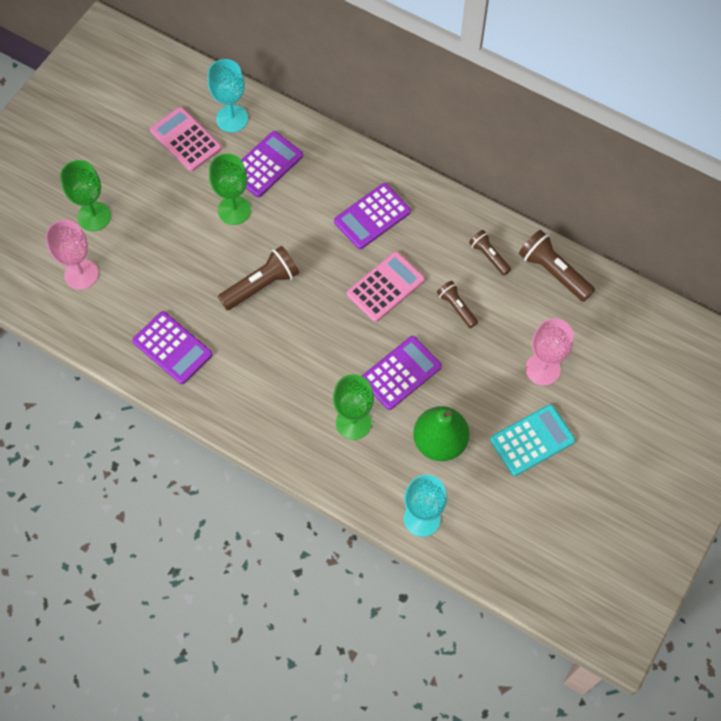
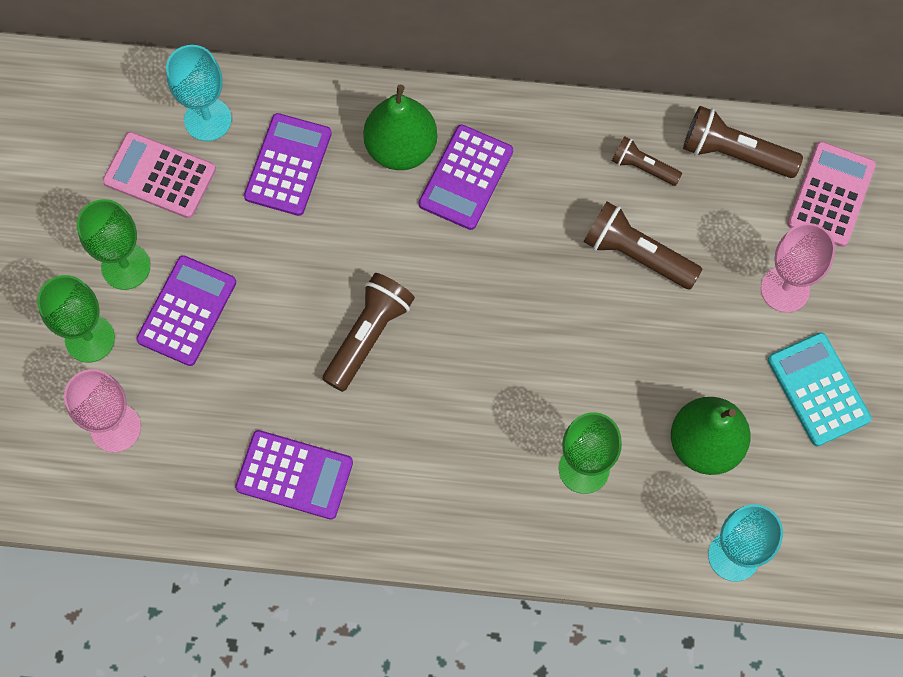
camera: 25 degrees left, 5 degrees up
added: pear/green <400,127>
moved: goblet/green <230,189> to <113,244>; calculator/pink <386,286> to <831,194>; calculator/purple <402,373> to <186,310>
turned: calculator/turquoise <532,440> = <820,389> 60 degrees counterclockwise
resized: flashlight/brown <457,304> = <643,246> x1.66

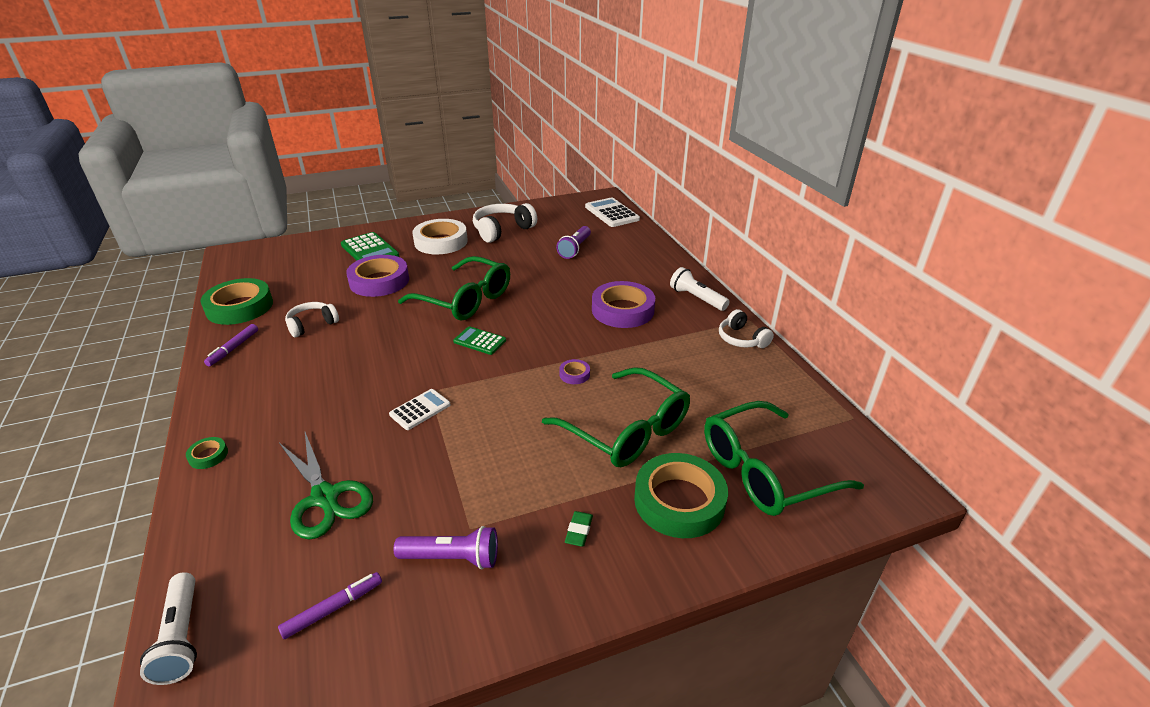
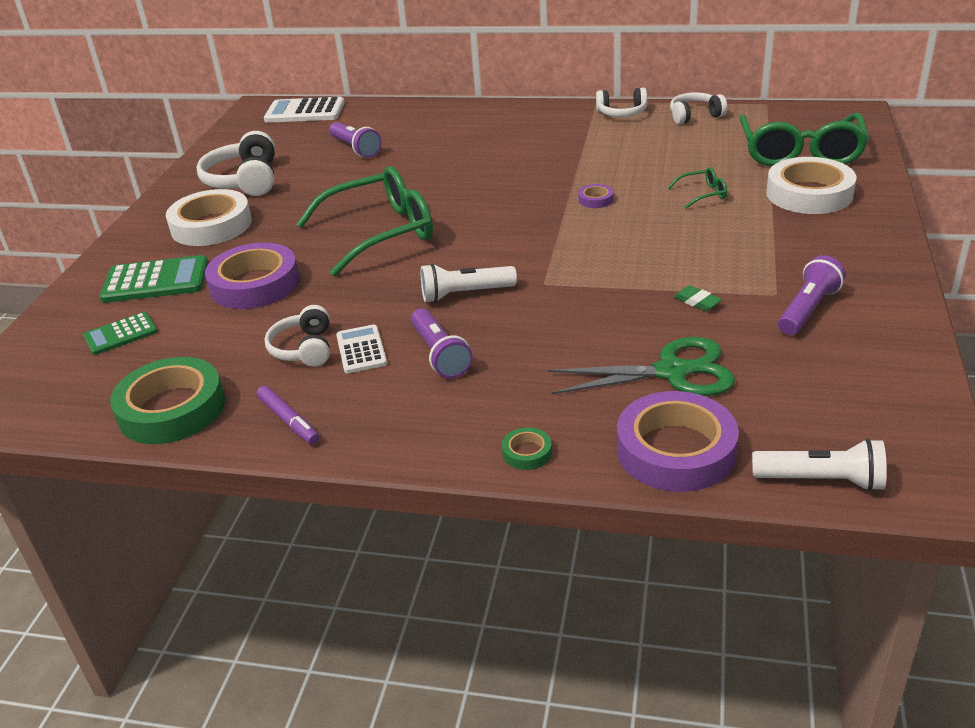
camera: 55 degrees left, 0 degrees up
removed: marker/purple <330,605>
added: flashlight/purple <442,343>; headphones/white <698,108>
moved: calculator/white <420,409> to <361,349>; calculator/green <479,340> to <120,333>; eraser/green <579,529> to <698,298>; tape/purple <623,304> to <678,441>; flashlight/white <700,289> to <469,283>
recoloured: tape/green <681,495> to tape/white <811,185>
resized: glasses/green <616,417> = <697,188> x0.42

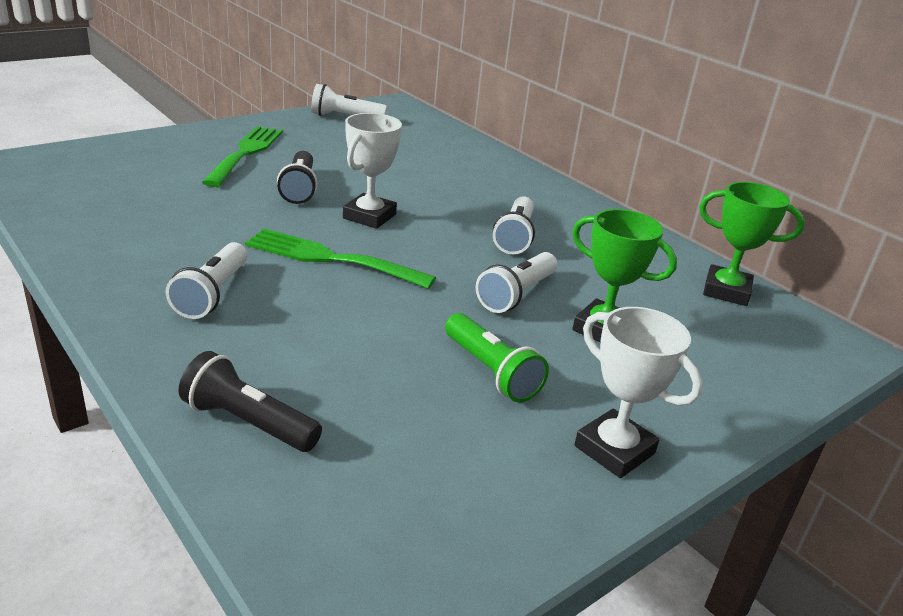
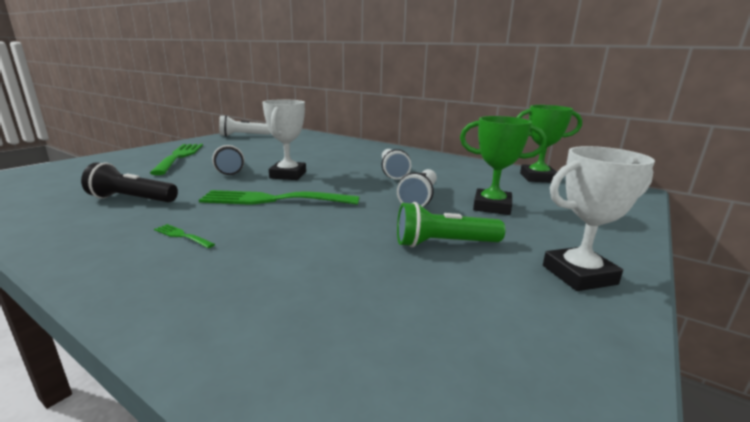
camera: 15 degrees left, 10 degrees down
moved: flashlight/black <250,401> to <129,182>
replaced: flashlight/white <207,280> to fork/green <184,236>
turned: flashlight/green <497,357> = <451,224> 135 degrees clockwise; trophy/white <638,392> = <599,218> 45 degrees counterclockwise

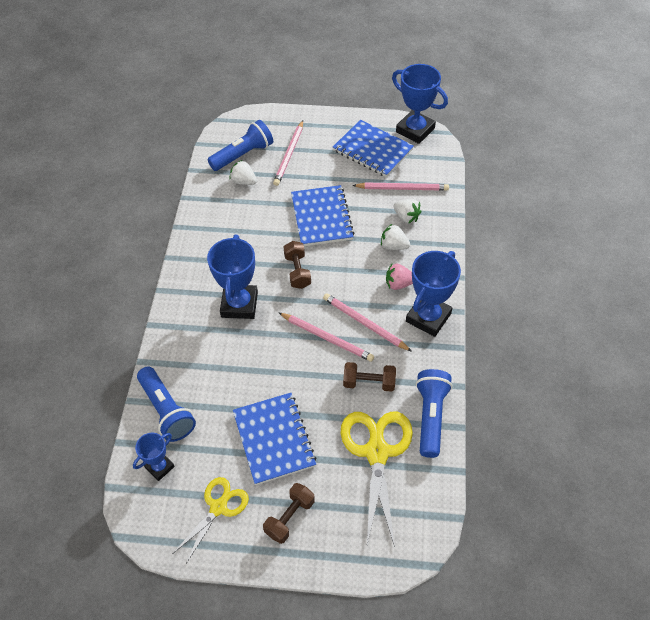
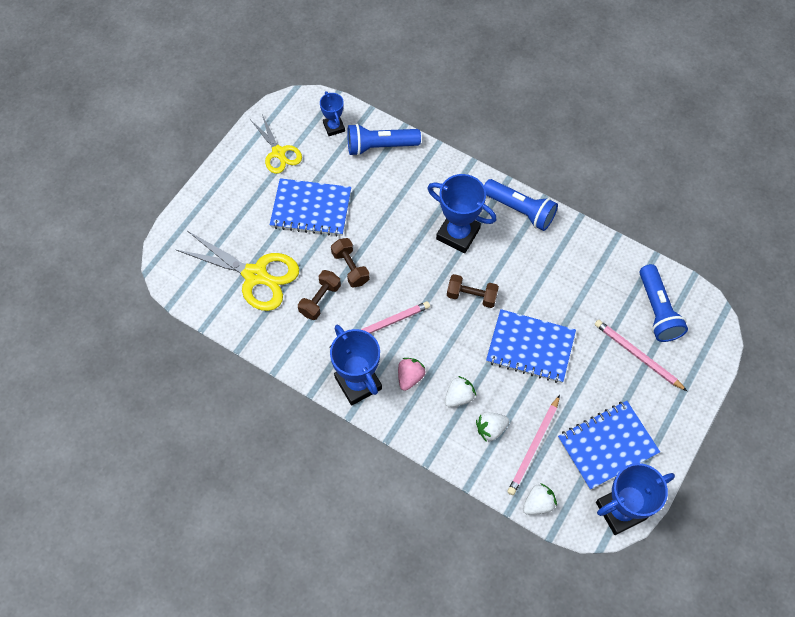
camera: 115 degrees right, 10 degrees up
removed: pencil/pink <326,337>
moved: strawberry/white <243,172> to <540,499>; dumbbell/brown <289,513> to <350,263>; flashlight/blue <434,413> to <521,205>

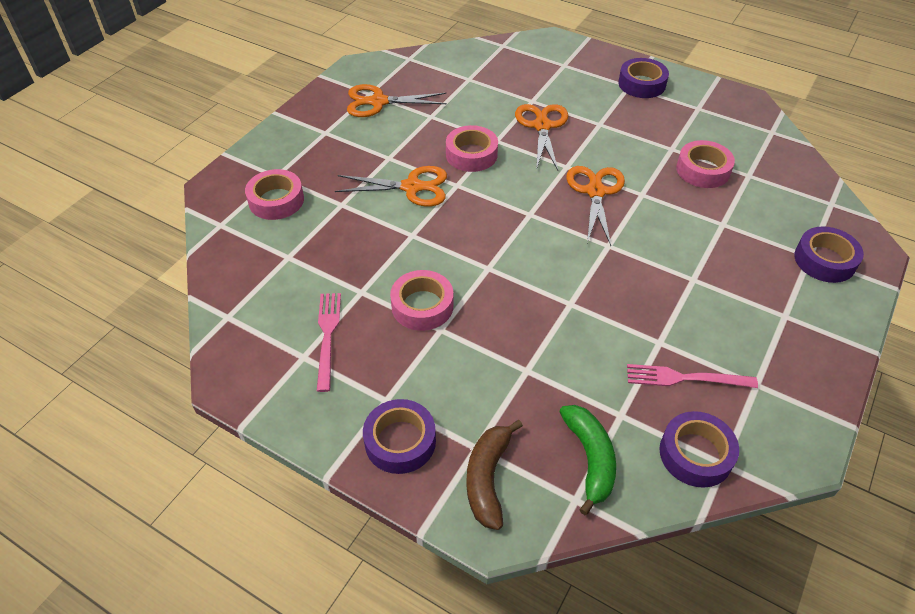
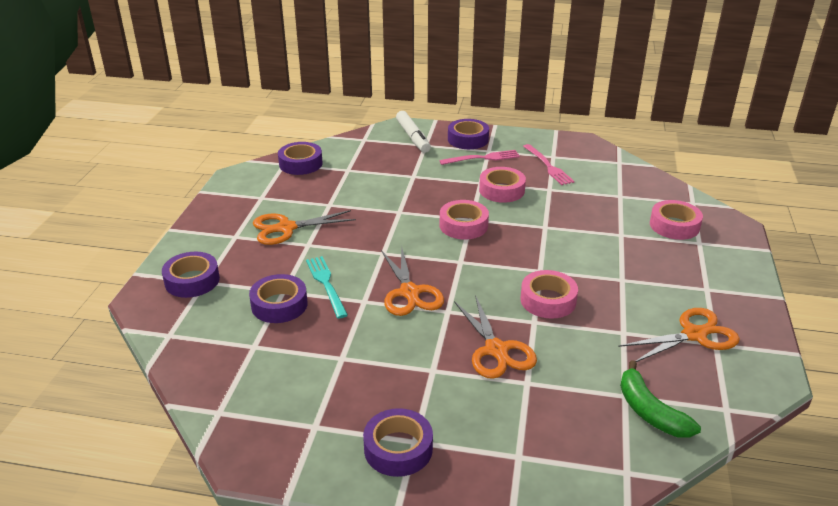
camera: 160 degrees right, 15 degrees down
added: tape/purple <278,298>; fork/turquoise <327,287>
moved: scissors/orange <391,186> to <304,227>; banana/green <587,460> to <660,399>; fork/pink <692,376> to <479,157>; tape/pink <705,164> to <464,219>
replaced: banana/brown <494,475> to marker/white <413,132>

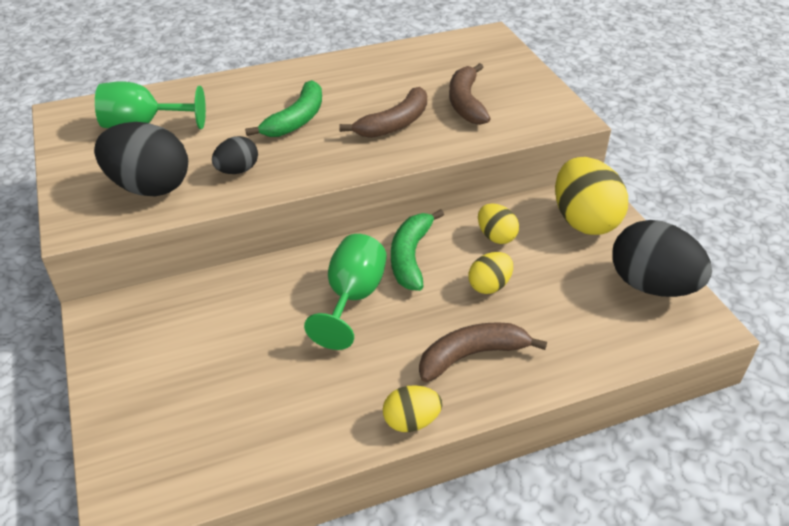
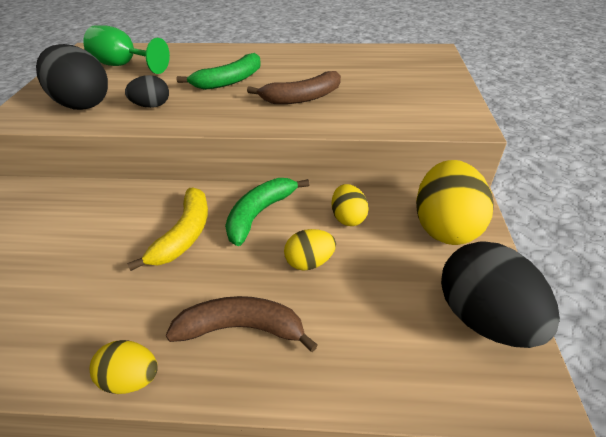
camera: 25 degrees right, 0 degrees up
removed: banana/brown <470,94>
replaced: goblet/green <345,292> to banana/yellow <167,229>

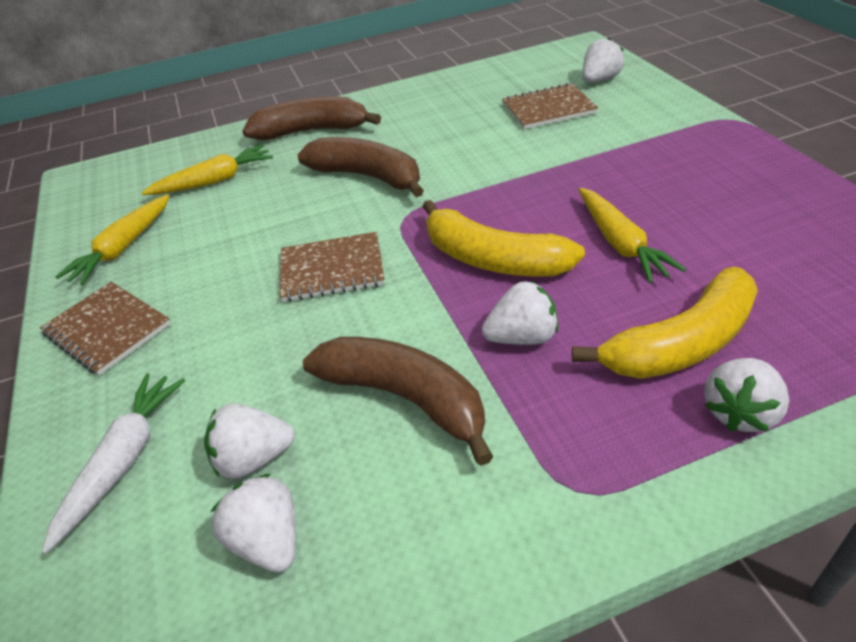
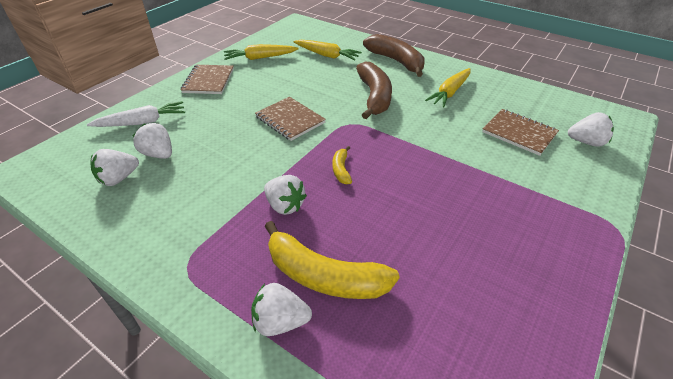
camera: 50 degrees right, 0 degrees up
removed: banana/brown <398,401>
moved: carrot/yellow <632,235> to <448,87>
turned: strawberry/white <253,523> = <114,167> 150 degrees counterclockwise
resized: banana/yellow <503,238> = <342,165> x0.47

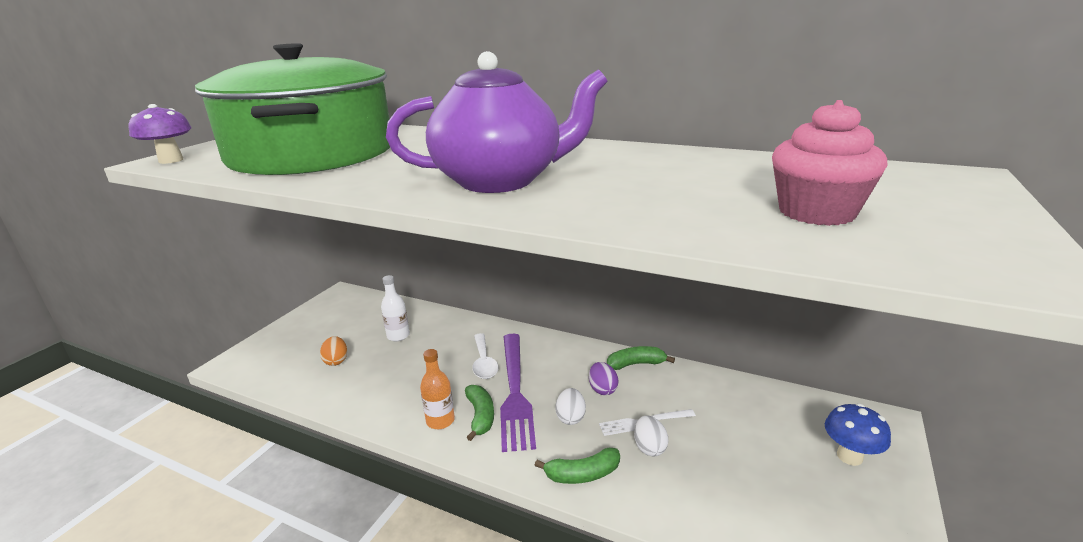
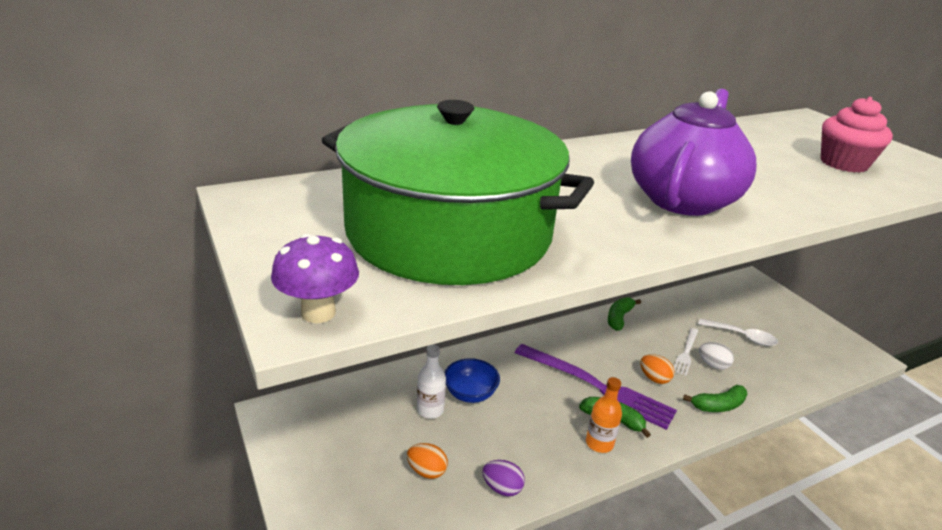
camera: 55 degrees left, 5 degrees up
removed: mushroom/blue <858,434>
added: bowl/blue <472,380>
moved: spoon/white <485,356> to <738,332>; egg/purple <604,378> to <503,478>
recoloured: egg/white <570,406> to egg/orange <657,369>
turned: banana/green <577,466> = <715,398> 45 degrees clockwise

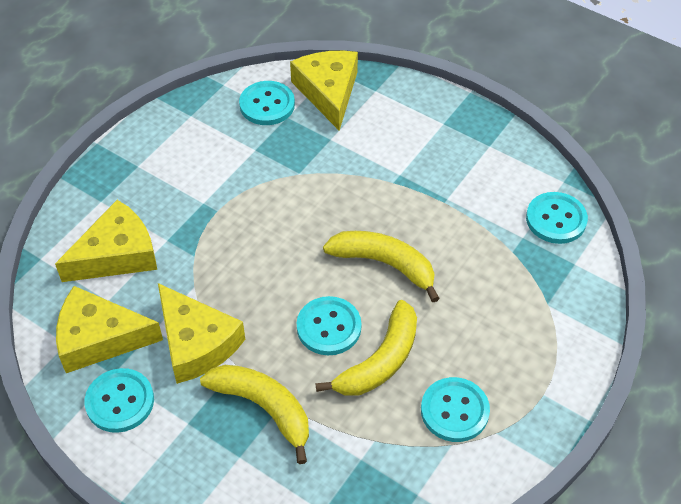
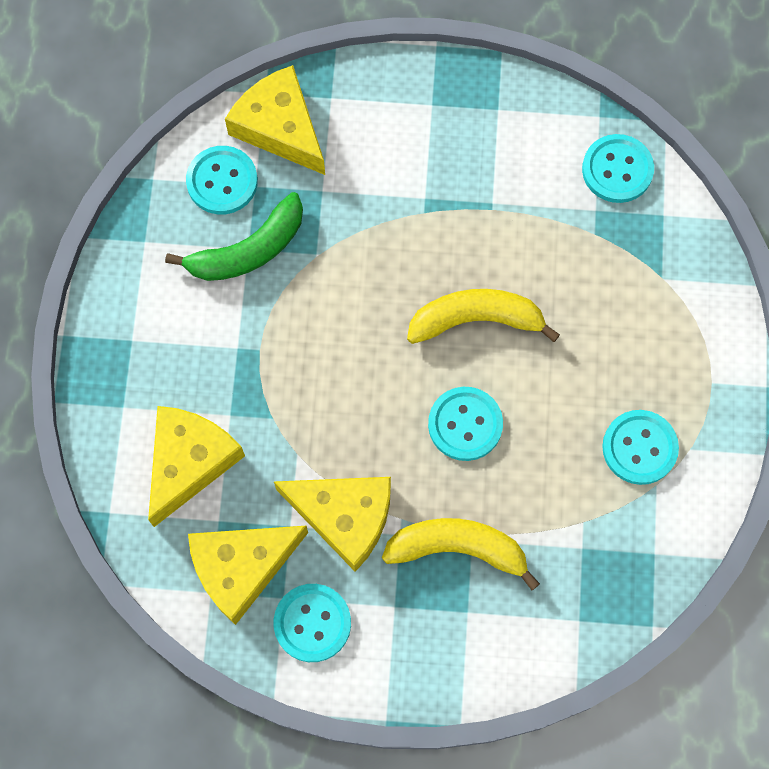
camera: 30 degrees left, 20 degrees up
removed: banana/yellow <366,348>
added: banana/green <234,236>

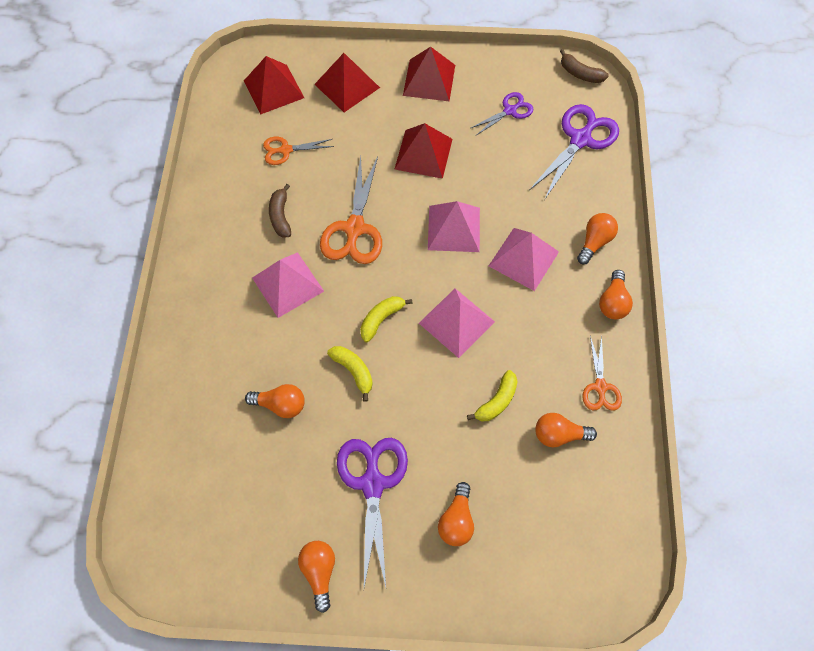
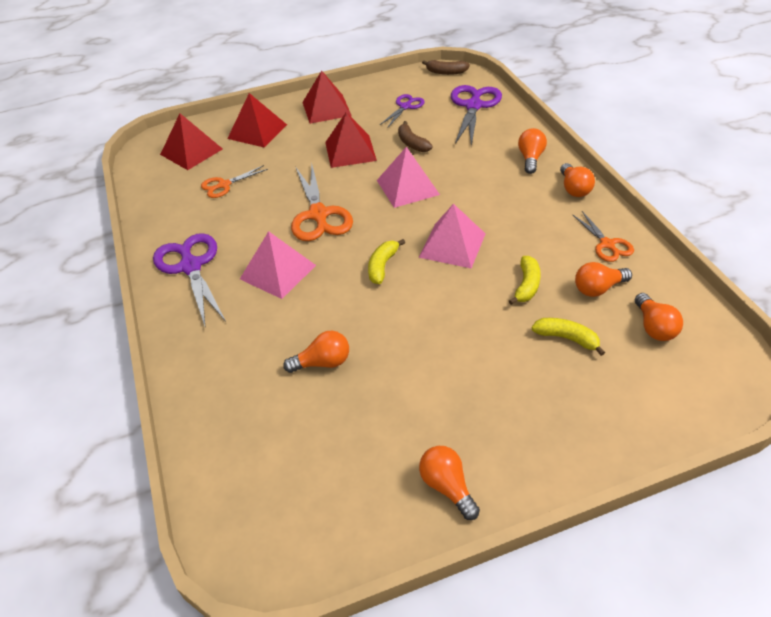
camera: 20 degrees left, 20 degrees down
removed: pyramid/pink <524,259>
moved: banana/brown <280,211> to <415,136>; banana/yellow <350,374> to <568,337>; scissors/purple <372,512> to <189,279>; light bulb/orange <456,514> to <659,317>

